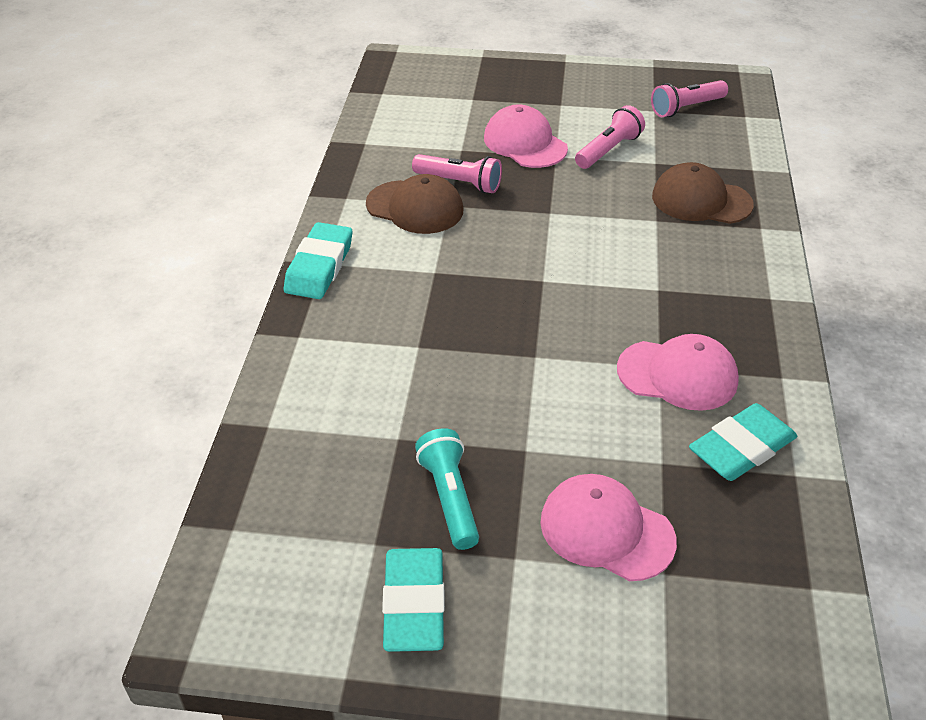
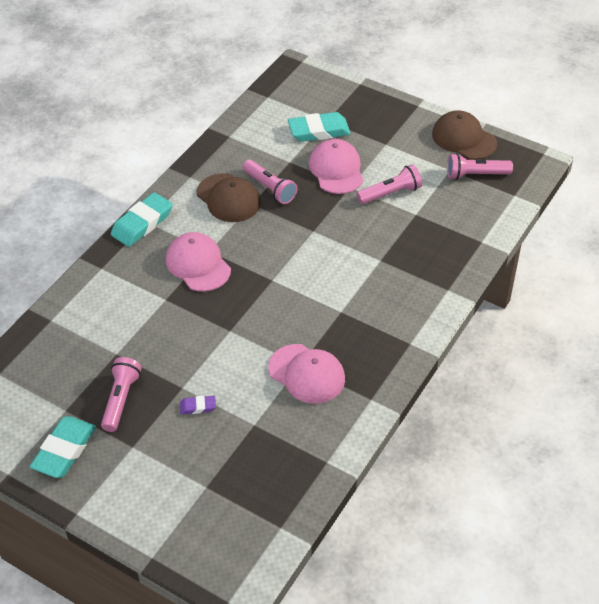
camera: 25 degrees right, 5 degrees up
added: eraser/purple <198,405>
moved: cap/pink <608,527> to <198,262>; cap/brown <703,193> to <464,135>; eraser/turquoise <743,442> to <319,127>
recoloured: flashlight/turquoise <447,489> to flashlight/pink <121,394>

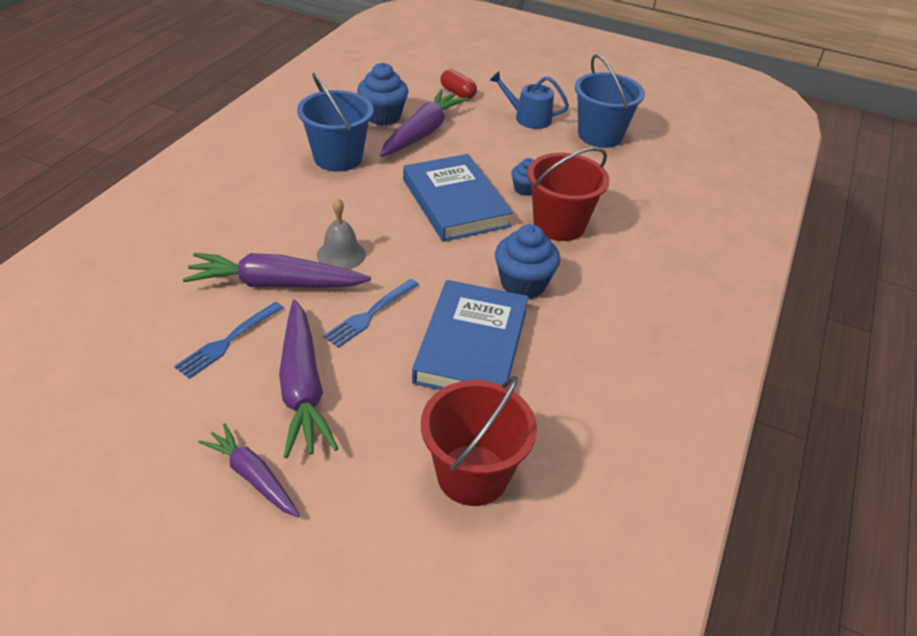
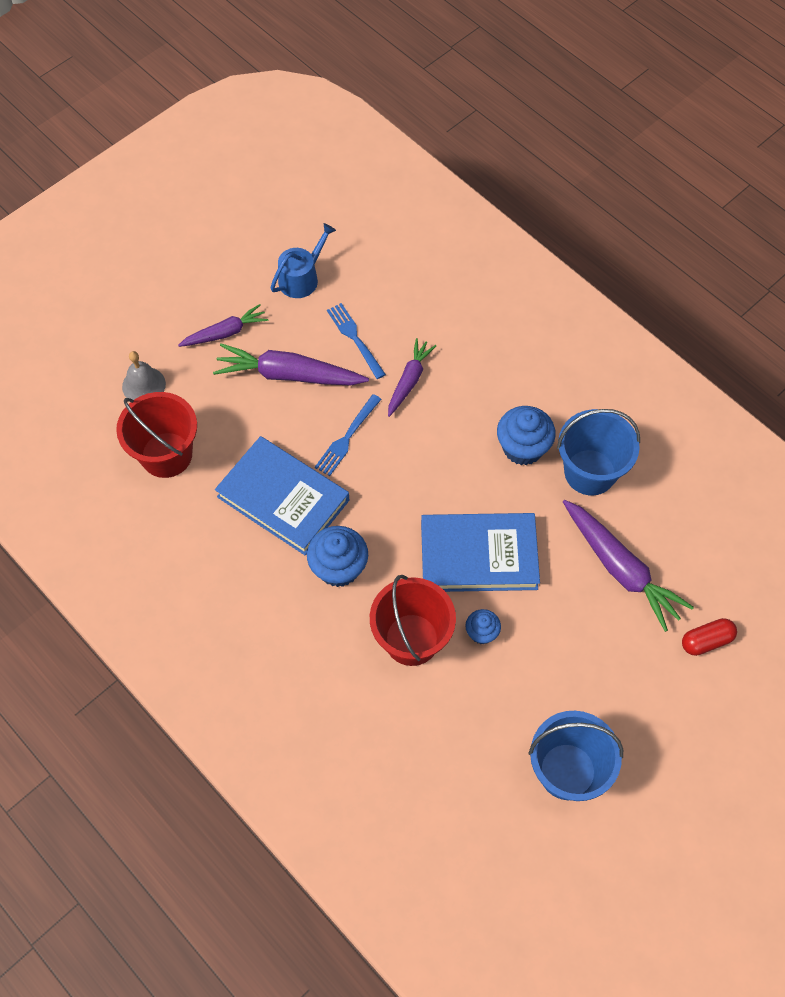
camera: 115 degrees right, 20 degrees up
moved: bell/grey <341,234> to <144,375>; cupcake/blue <382,94> to <526,435>; watering can/blue <529,100> to <303,260>
turned: fork/blue <371,313> = <348,435> 120 degrees counterclockwise
resized: carrot/purple <277,270> = <412,377> x0.61

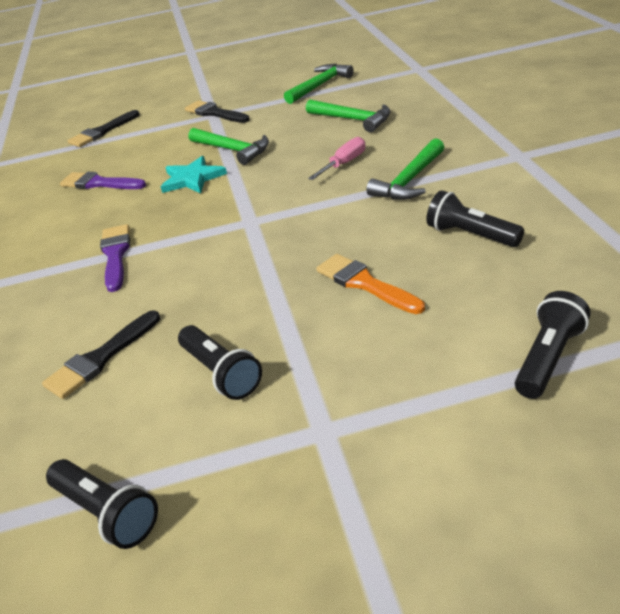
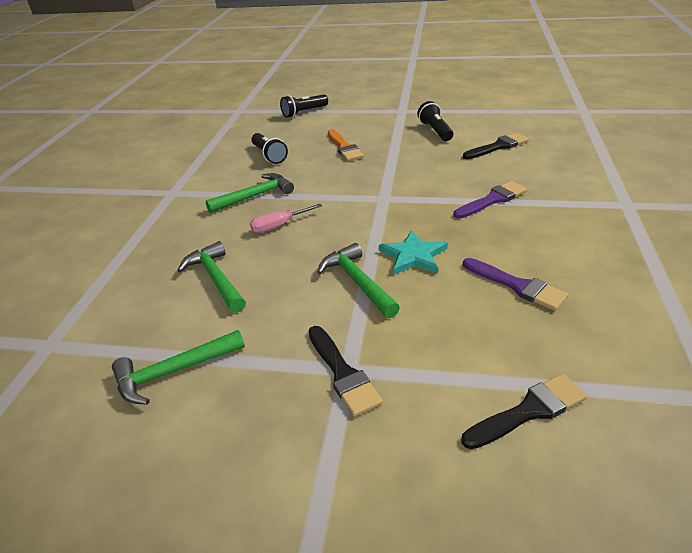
camera: 160 degrees left, 0 degrees up
removed: flashlight/black <102,504>
turned: brush/purple <115,258> = <490,199> 135 degrees counterclockwise

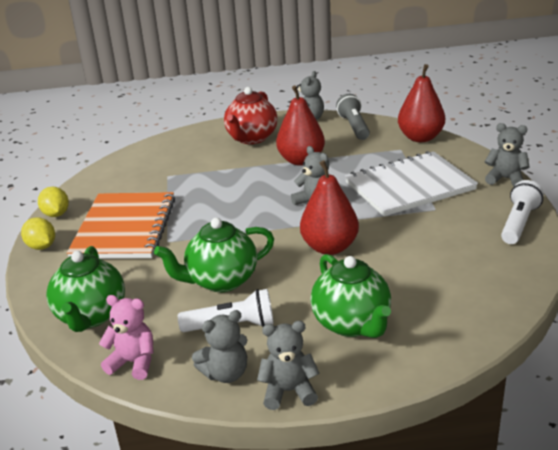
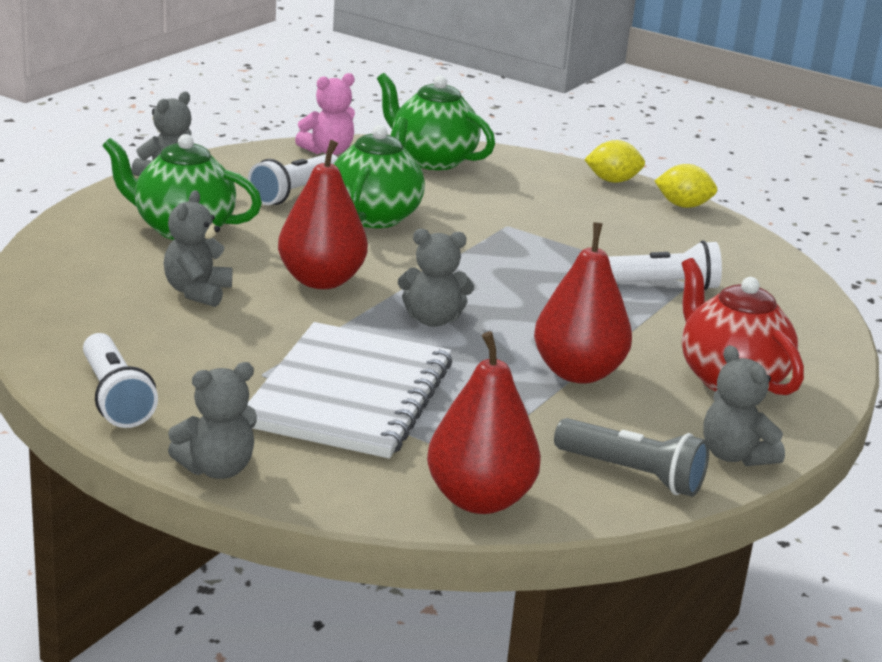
camera: 125 degrees right, 5 degrees down
removed: notebook/orange <121,225>
added: flashlight/white <665,265>
moved: teddy bear/grey <219,346> to <198,248>

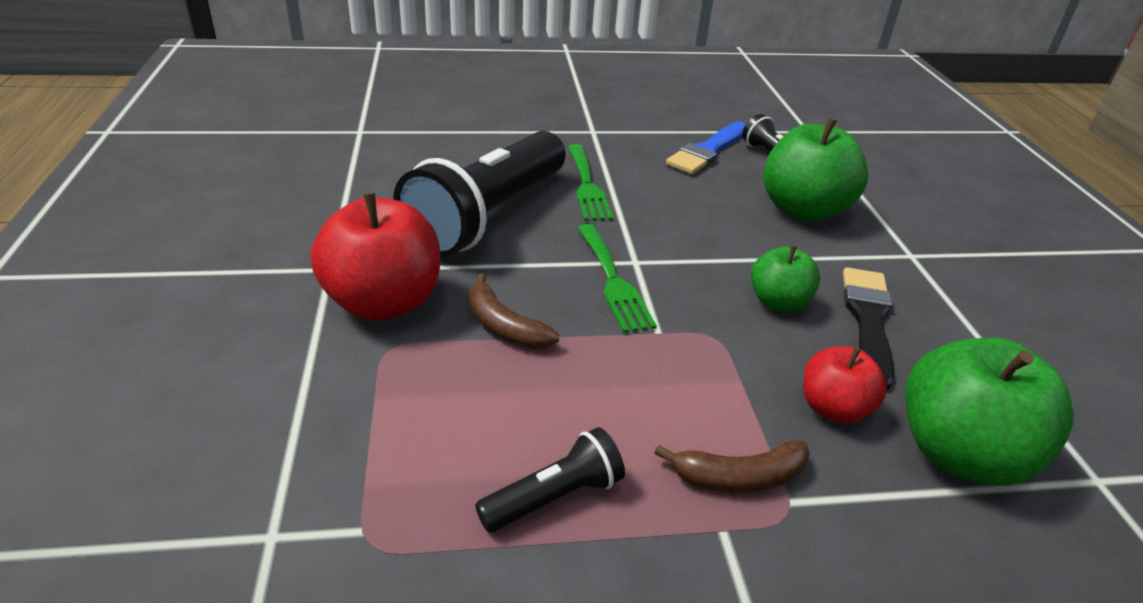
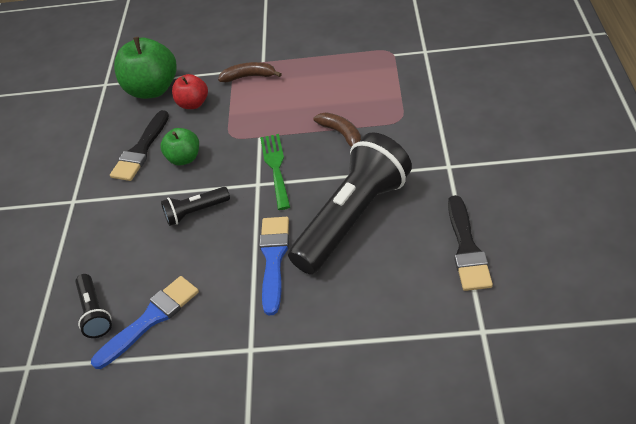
camera: 165 degrees left, 10 degrees up
removed: apple/red <375,257>; apple/green <815,170>
added: brush/black <470,243>
moved: flashlight/black <550,479> to <195,206>
replaced: fork/green <590,182> to brush/blue <274,266>

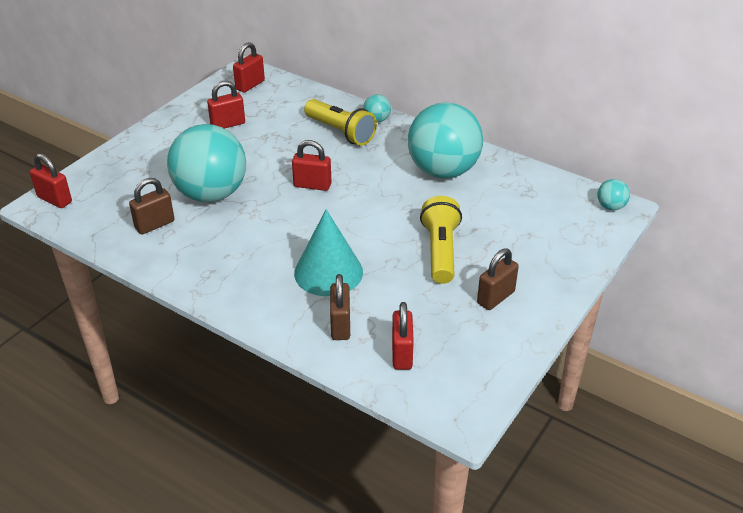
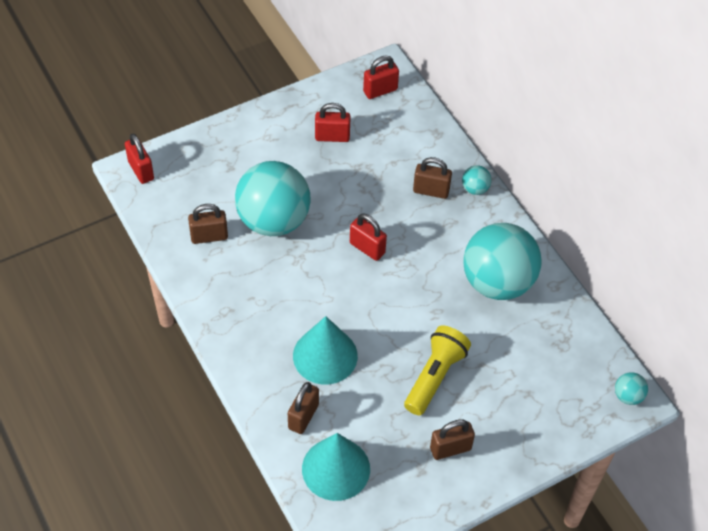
camera: 25 degrees right, 15 degrees up
replaced: flashlight/yellow <340,122> to padlock/brown <432,178>; padlock/red <403,336> to cone/turquoise <336,467>

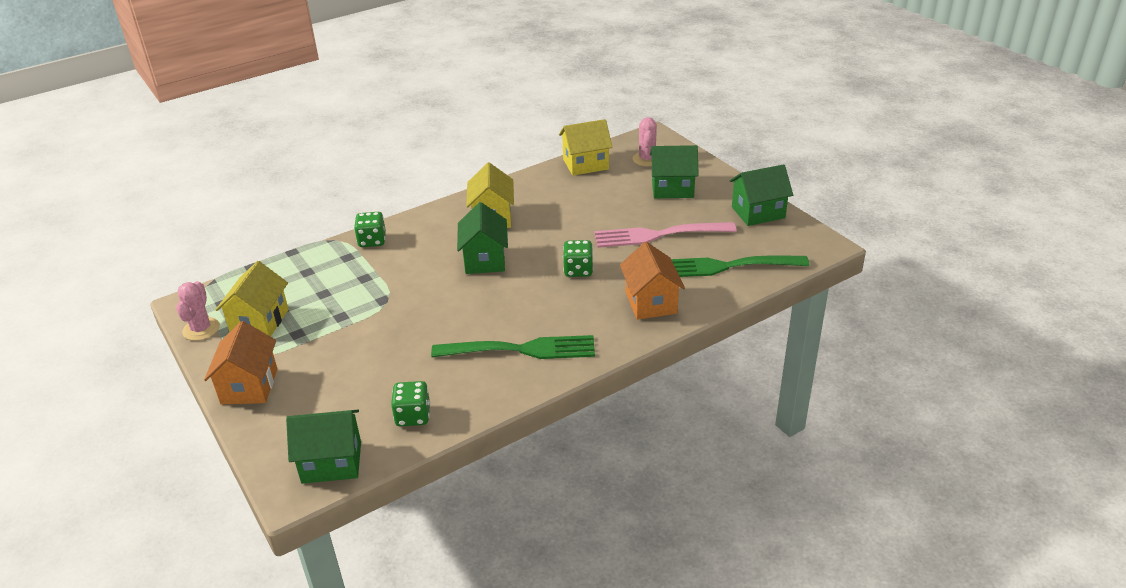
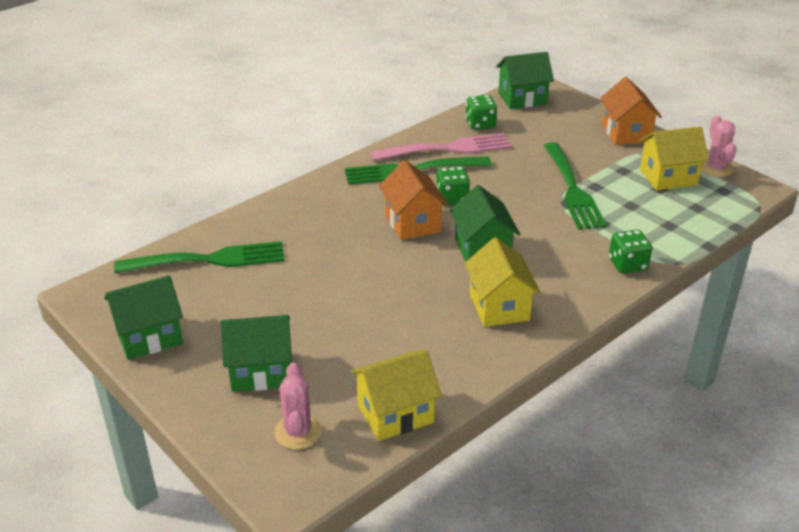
camera: 170 degrees right, 0 degrees up
added: fork/green <575,186>
moved: dice/green <578,258> to <453,185>; fork/pink <666,235> to <441,147>; house/orange <652,281> to <413,200>
turned: house/yellow <252,299> = <674,158> 75 degrees clockwise

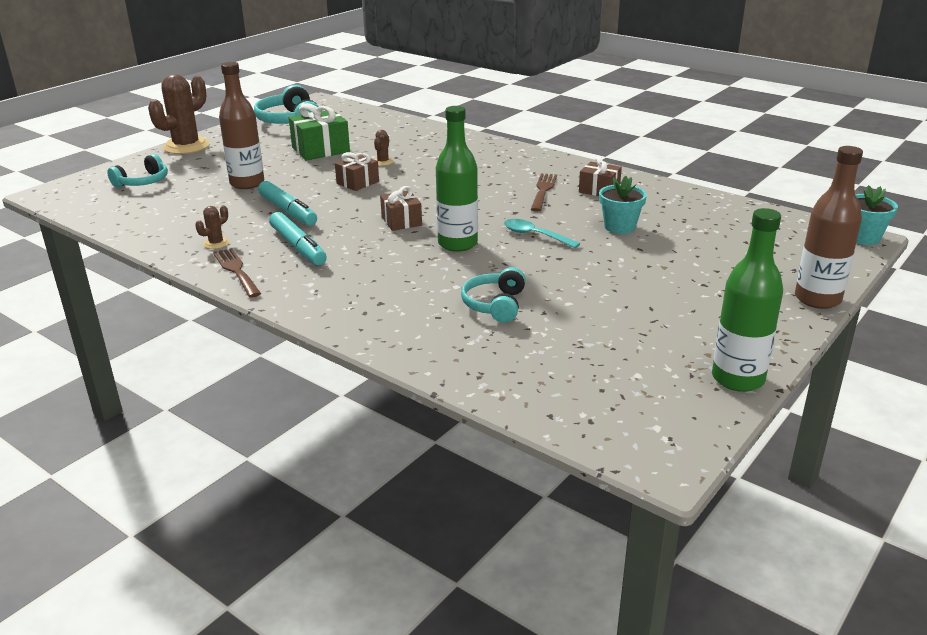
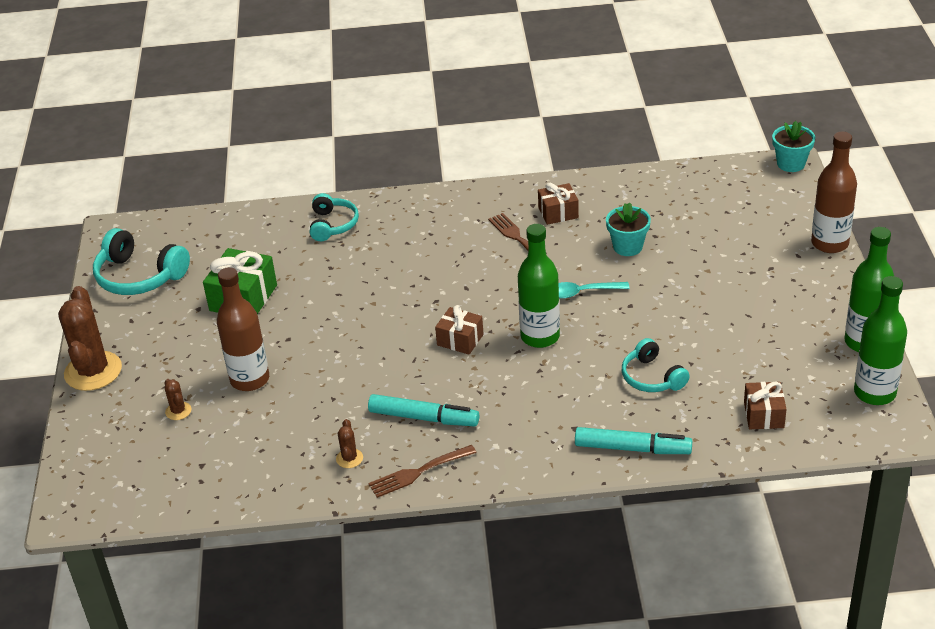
camera: 40 degrees left, 10 degrees up
added: bottle/green <880,340>
moved: headphones/turquoise <137,170> to <334,217>; marker/turquoise <287,203> to <633,440>; gift/brown <357,171> to <765,405>; cactus/brown <384,148> to <177,399>
turned: fork/brown <237,273> = <423,471> 45 degrees counterclockwise

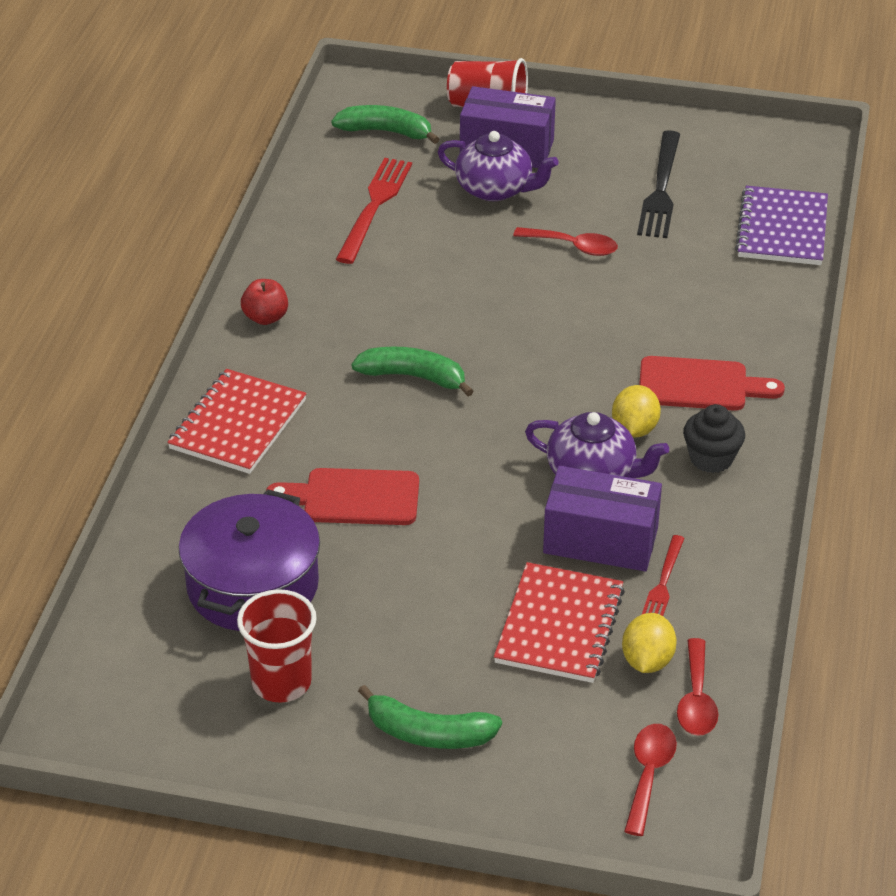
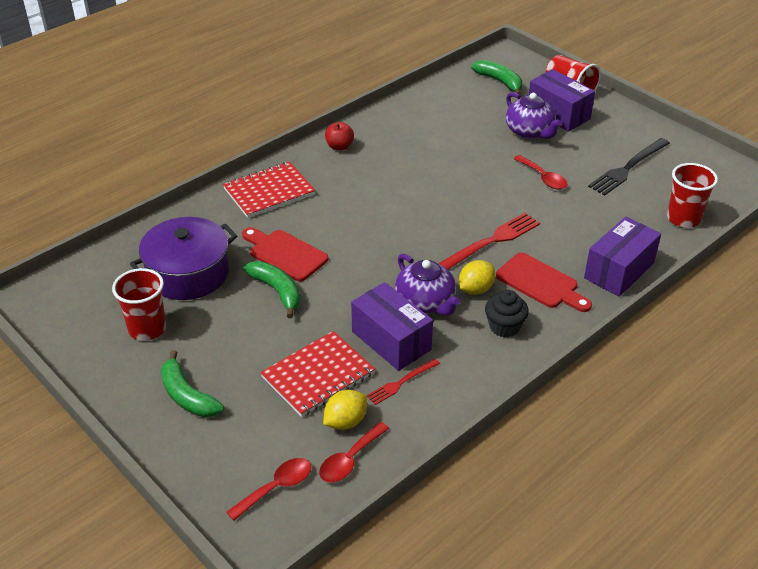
camera: 35 degrees right, 0 degrees up
added: box/purple <622,257>
moved: fork/red <374,211> to <489,241>; banana/green <413,371> to <272,289>
replaced: notebook/purple <781,225> to cup/red <692,195>

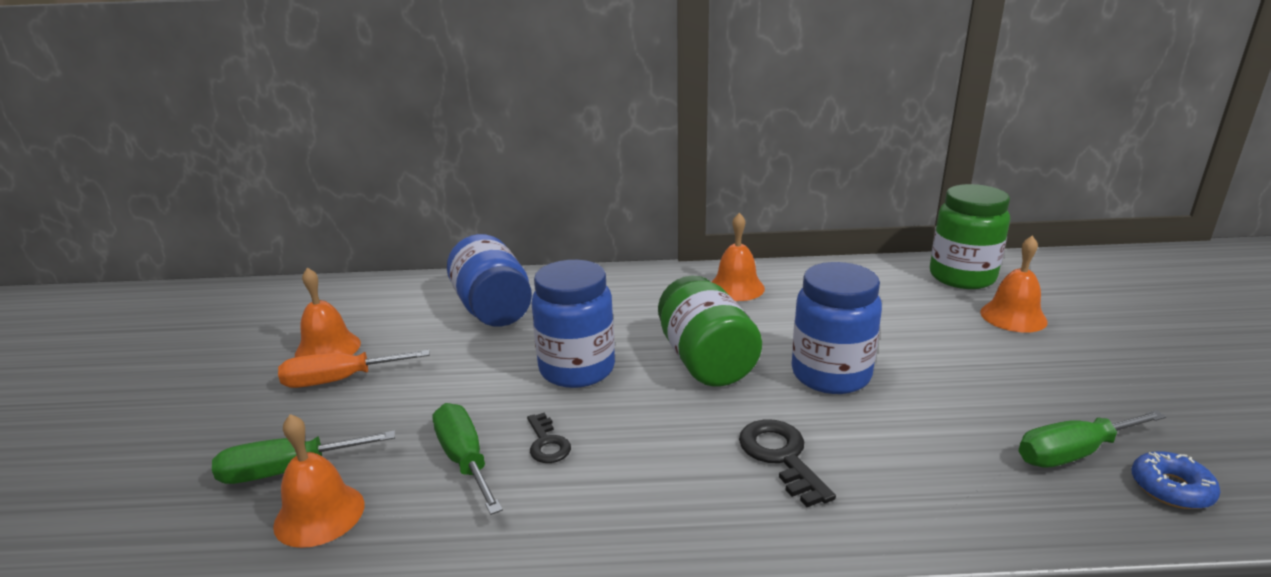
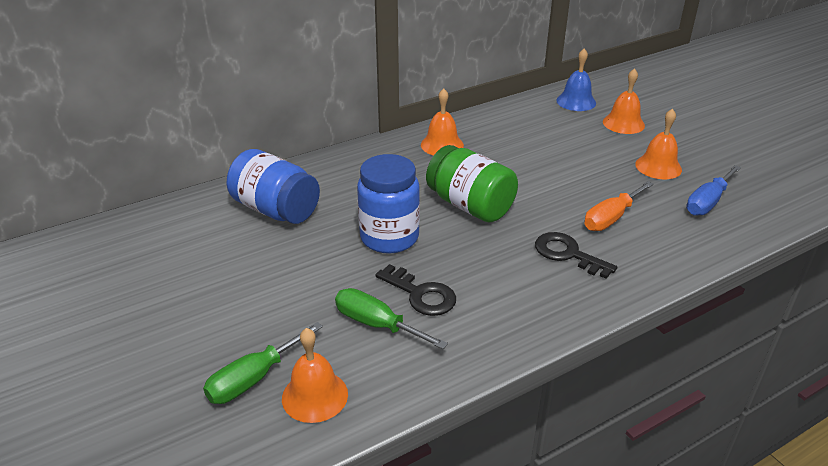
camera: 30 degrees left, 10 degrees up
removed: jar/blue <837,328>; donut/blue <1176,480>
moved: screwdriver/orange <354,369> to <619,206>; bell/orange <328,312> to <658,143>
replaced: jar/green <970,236> to bell/blue <576,79>
recoloured: screwdriver/green <1092,439> to screwdriver/blue <713,190>
resized: key/black <549,438> = <416,290> x1.56

